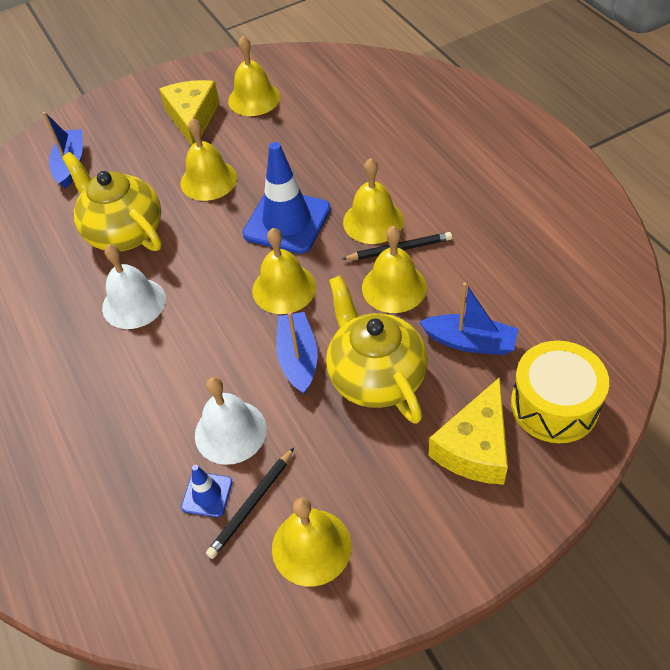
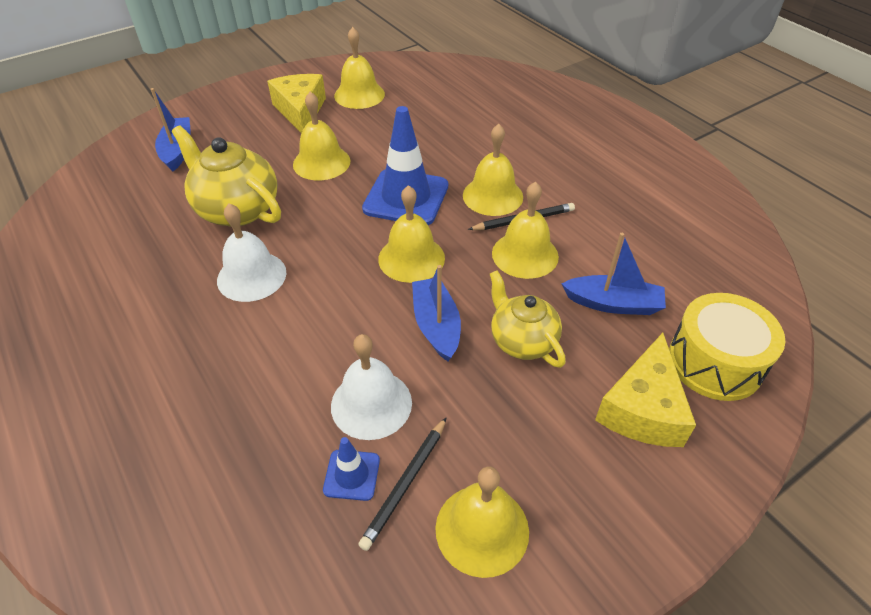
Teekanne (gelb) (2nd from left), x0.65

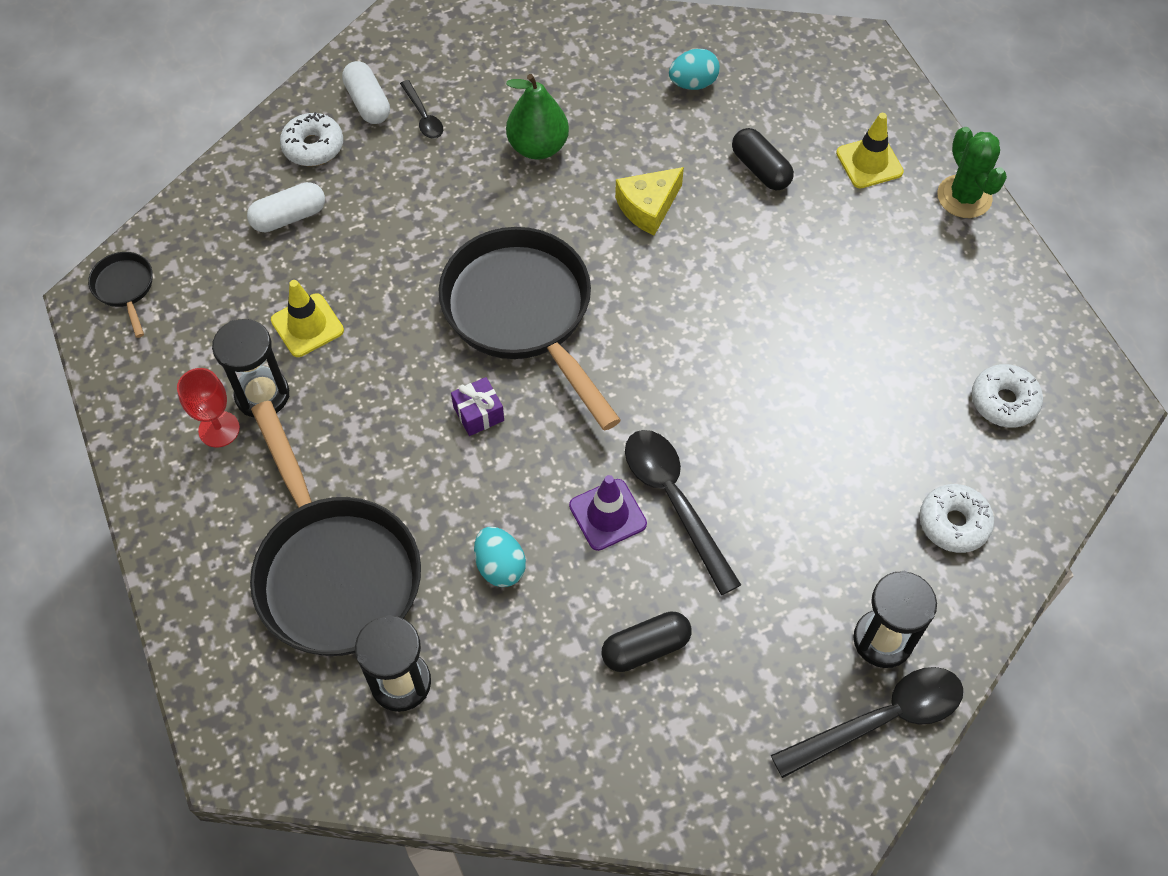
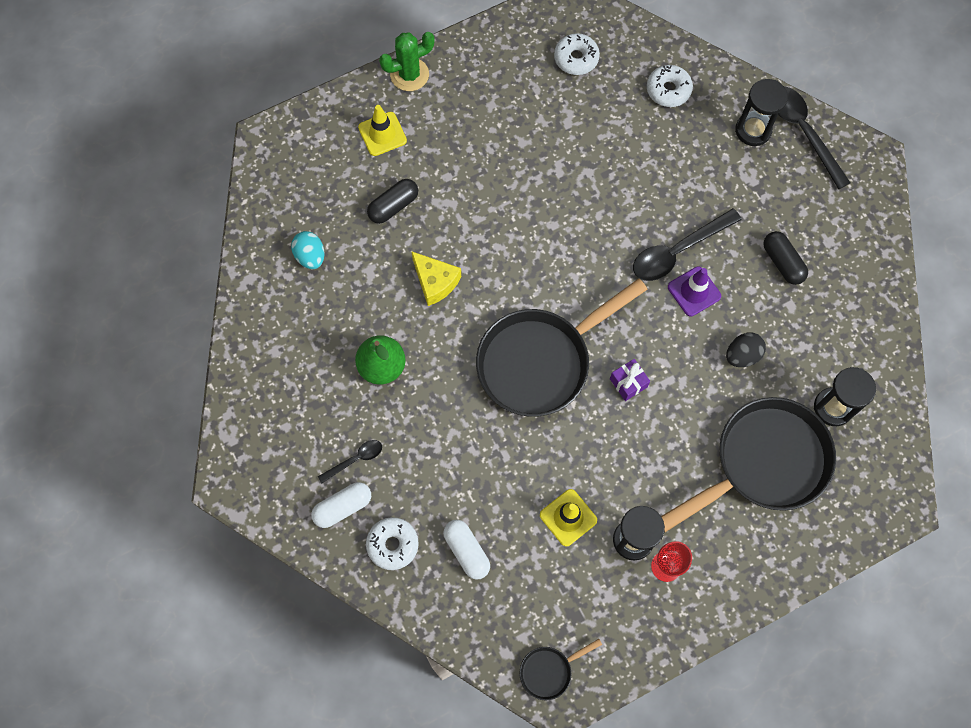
Ei (türkis) (1st from left) → Ei (schwarz)

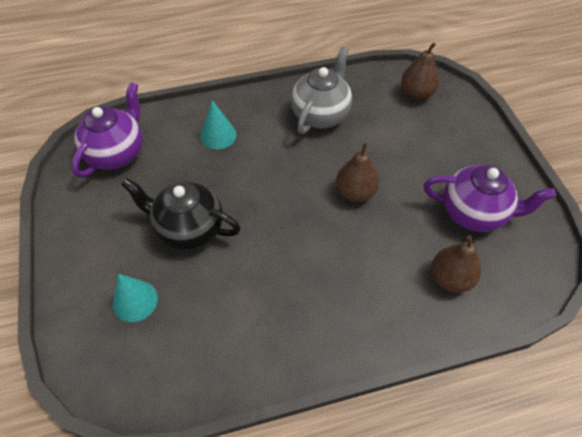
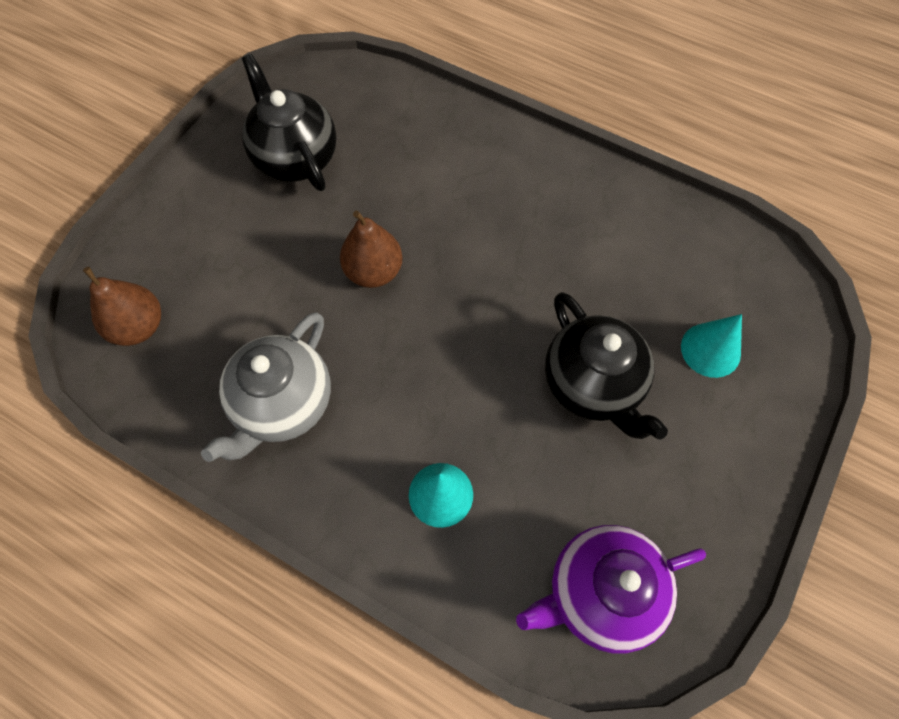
Teekanne (grau), 45 degrees counterclockwise
Teekanne (lila) (2nd from left) → Teekanne (schwarz) (1st from left)
Birne (braun) (3rd from left) → -

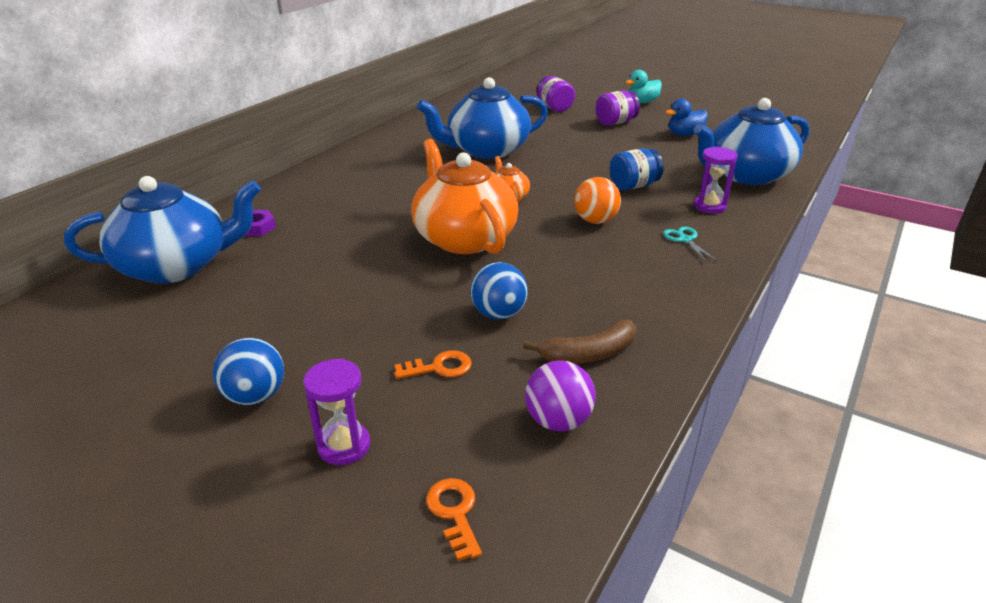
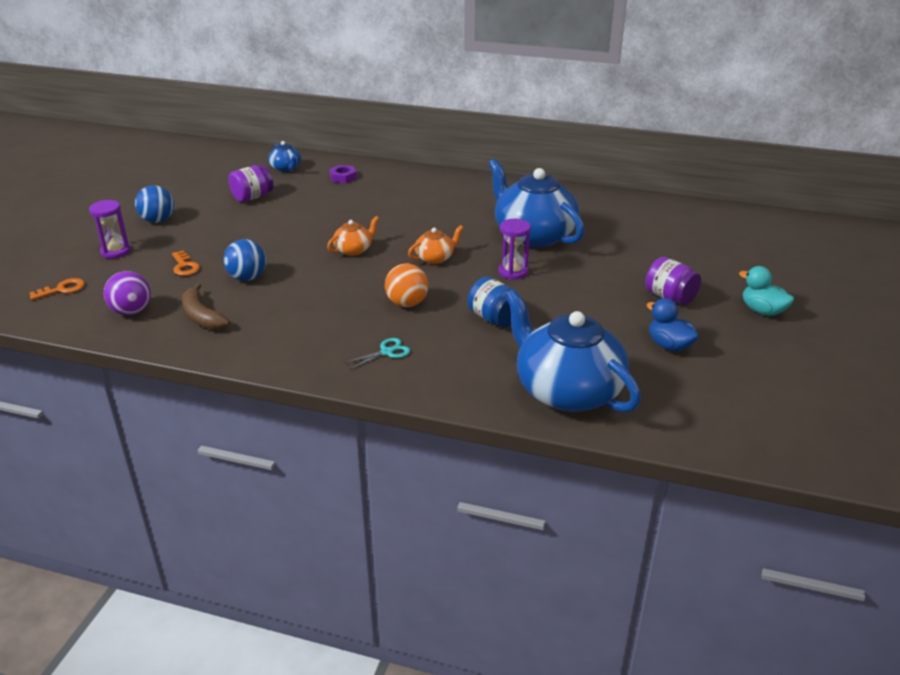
Einmachglas (lila) (1st from left), moved
Teekanne (orange) (1st from left), x0.45
Sanduhr (lila) (2nd from left), moved
Teekanne (blau) (1st from left), x0.45

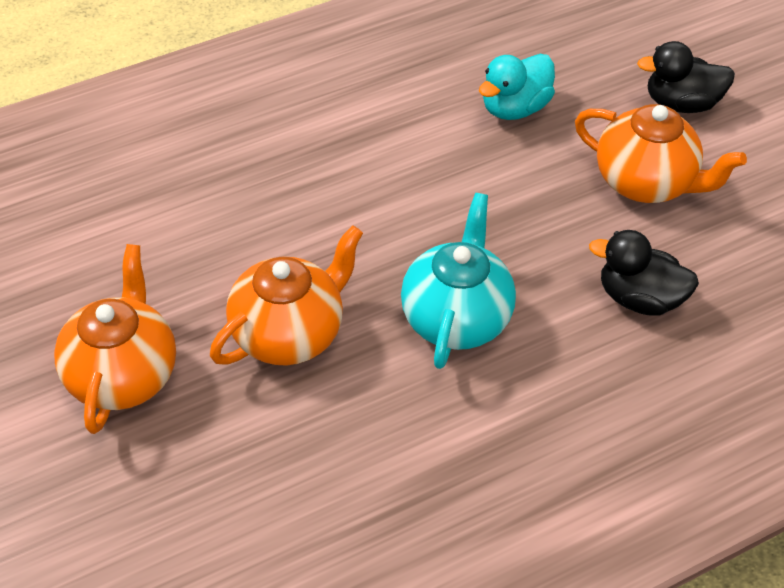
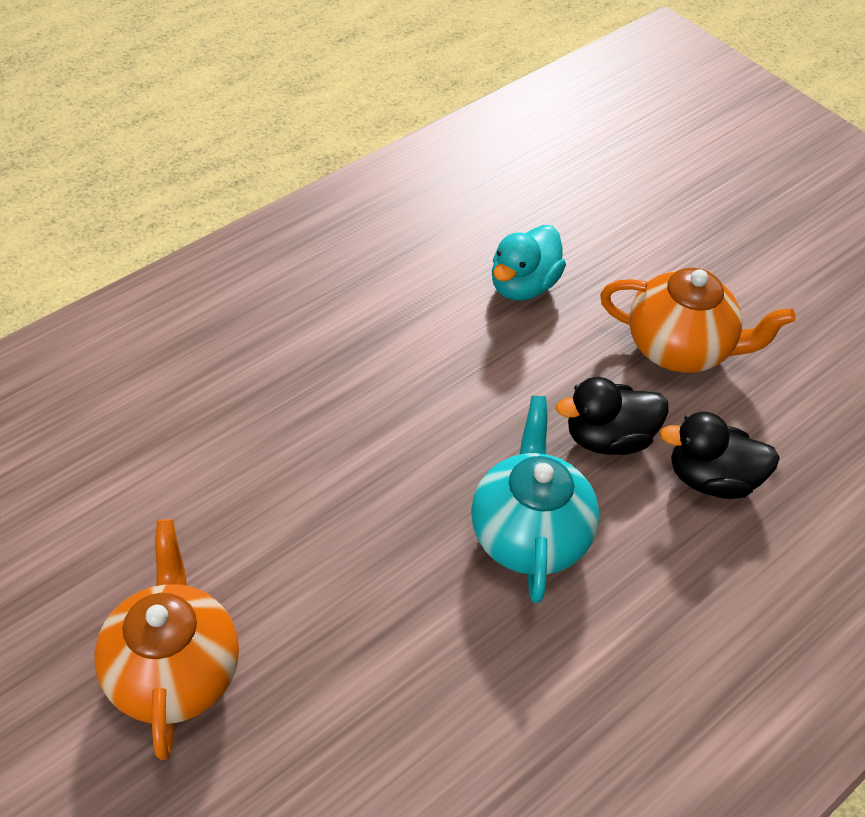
Ente (schwarz) (2nd from left in the first image) → Ente (schwarz) (1st from left), moved
Teekanne (orange) (2nd from left) → -

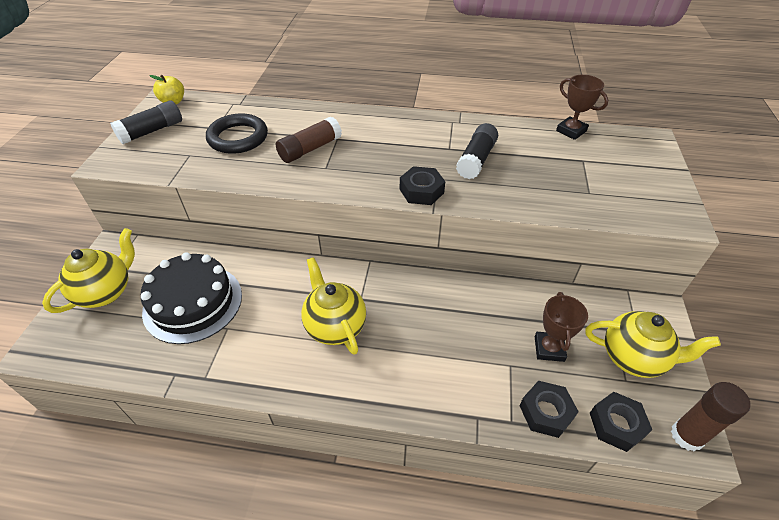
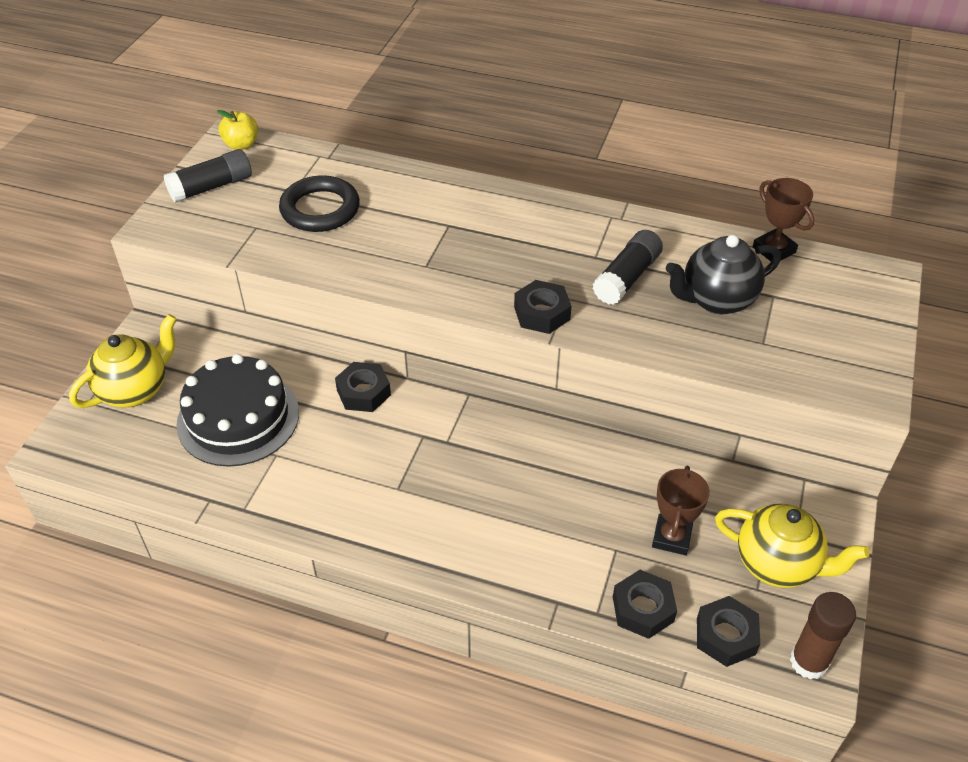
Klebestift (braun) (1st from left) → -
Teekanne (gelb) (2nd from left) → -
- → Teekanne (schwarz)
- → Sechskantmutter (schwarz) (1st from left)

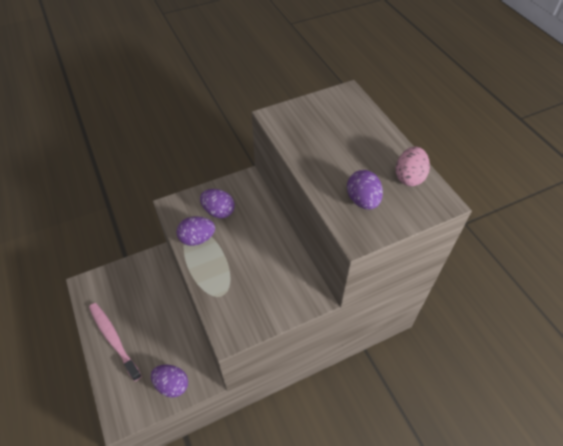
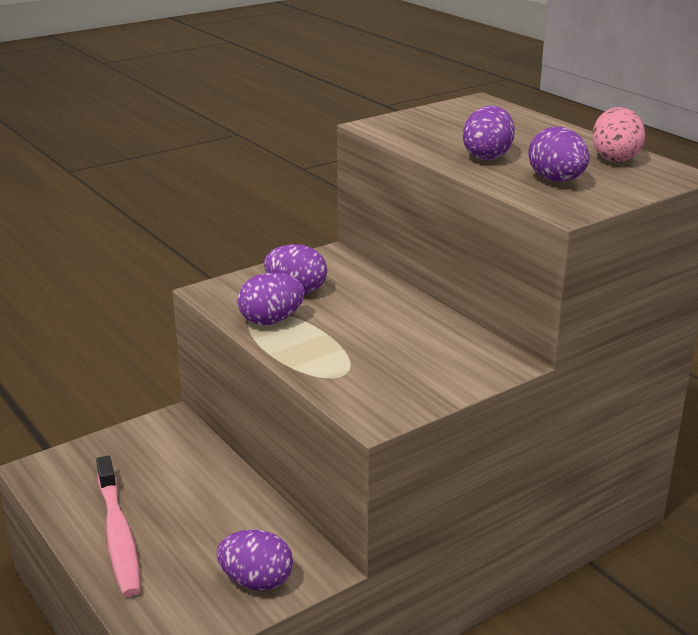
Zahnbürste (rosa), 150 degrees counterclockwise
- → Ei (lila) (4th from left)

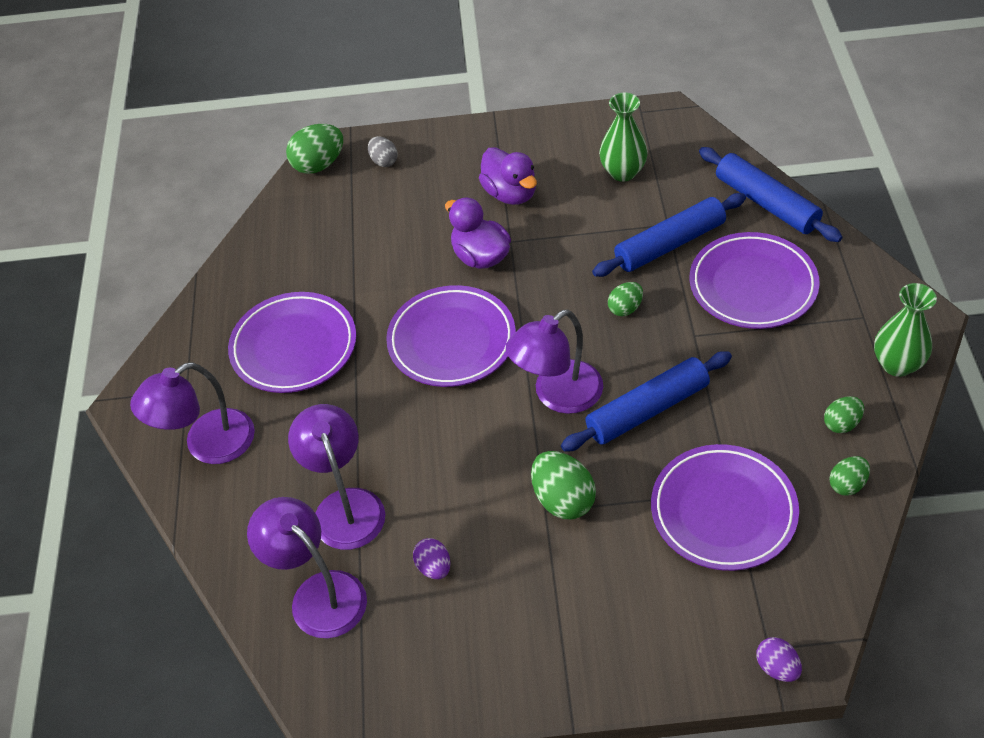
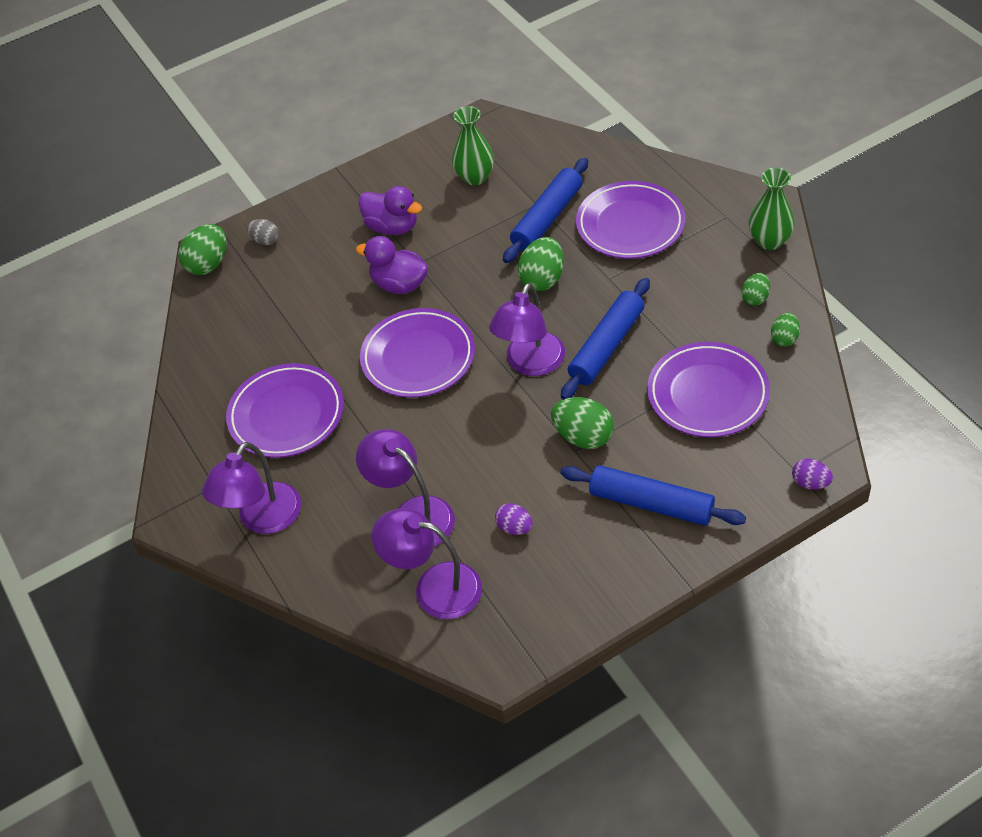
Nudelholz (blau) (3rd from left), moved
Ei (grün) (3rd from left in the first image) → Ei (grün) (2nd from left), x1.68

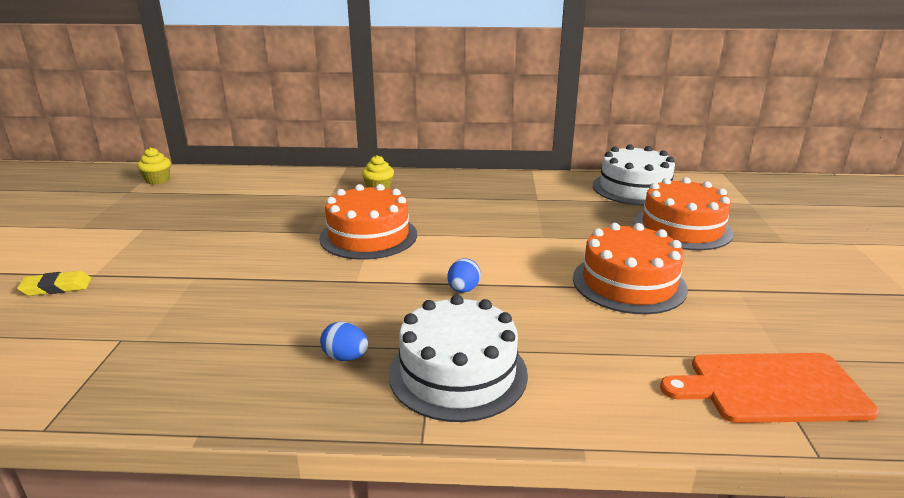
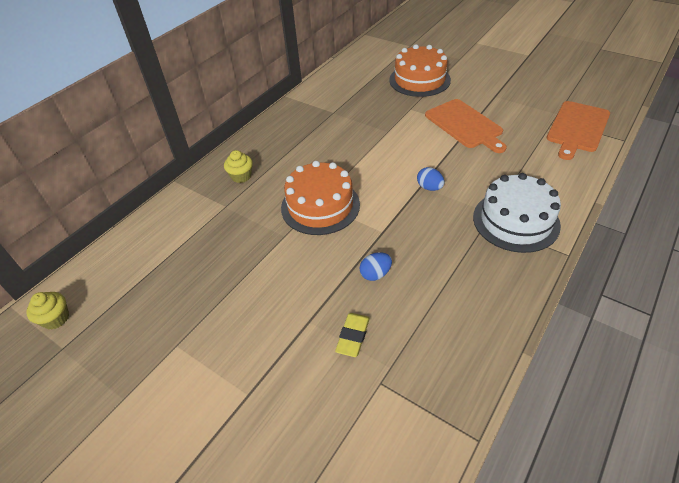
Kuchen (weiß) (2nd from left) → -
Kuchen (orange) (2nd from left) → Schneidebrett (orange) (1st from left)
Radiergummi (gelb), moved
Ei (blau) (1st from left), moved

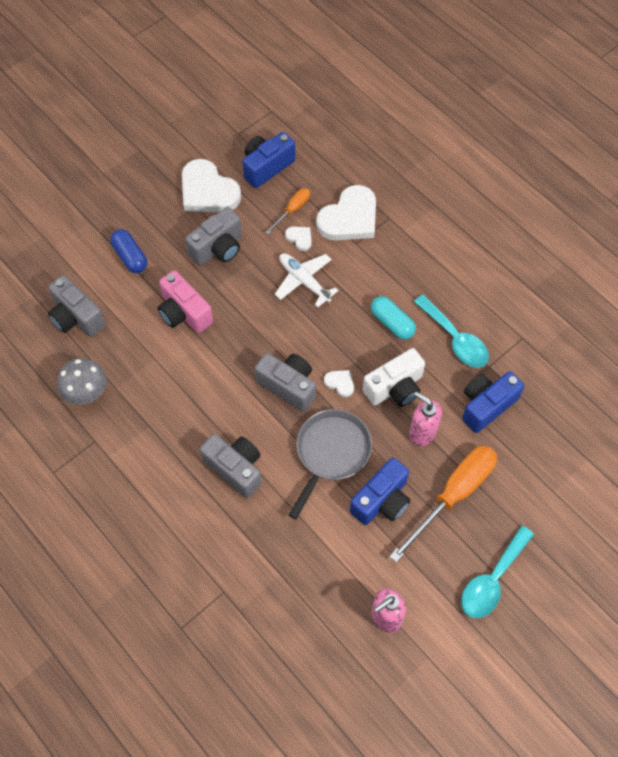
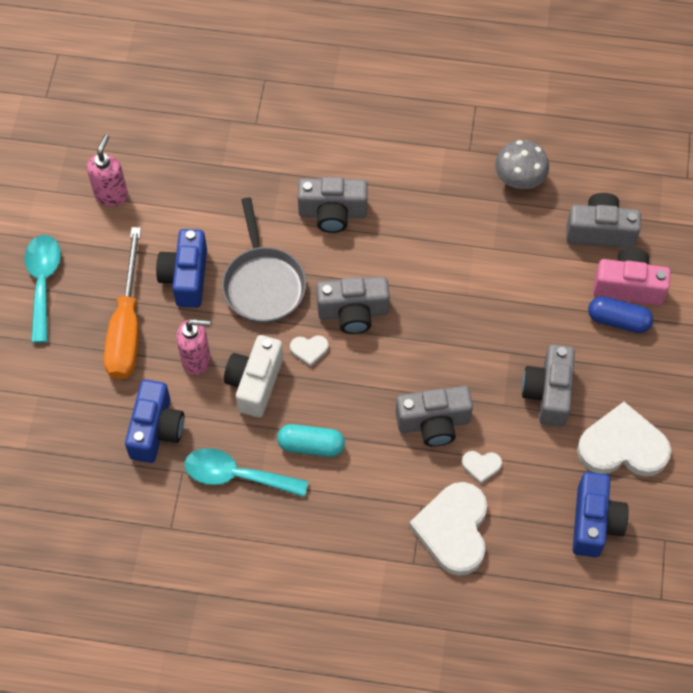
Schraubenzieher (orange) (1st from left) → -
Flugzeug (weiß) → Kamera (grau) (3rd from left)
Kamera (rosa), moved

